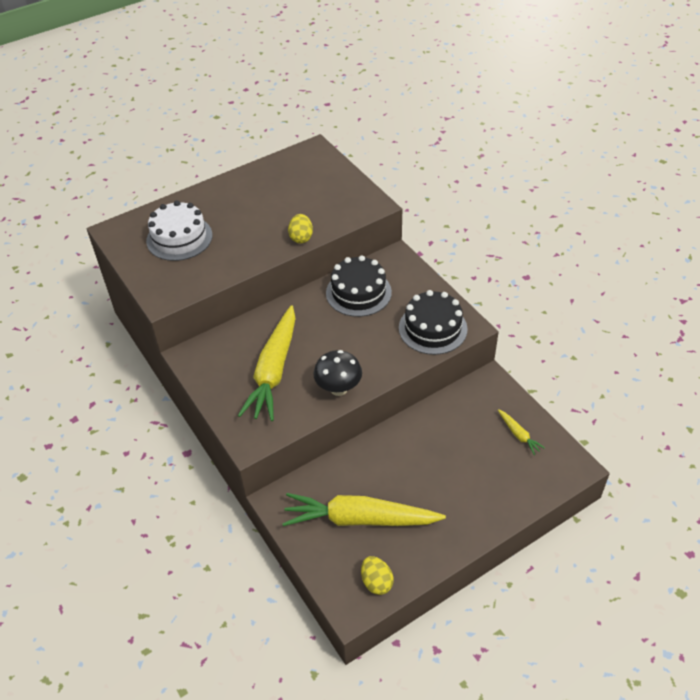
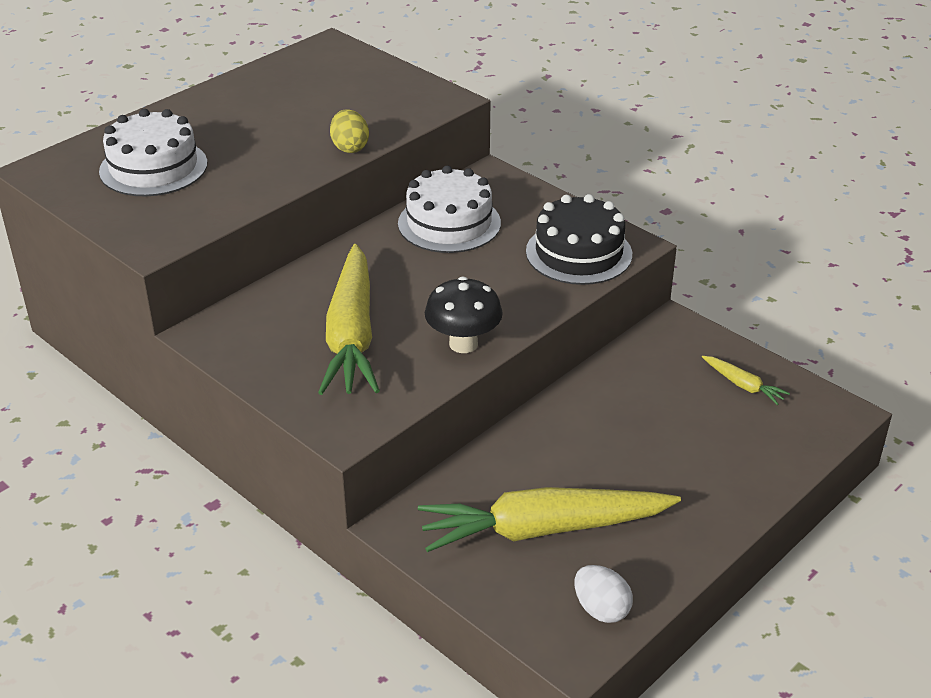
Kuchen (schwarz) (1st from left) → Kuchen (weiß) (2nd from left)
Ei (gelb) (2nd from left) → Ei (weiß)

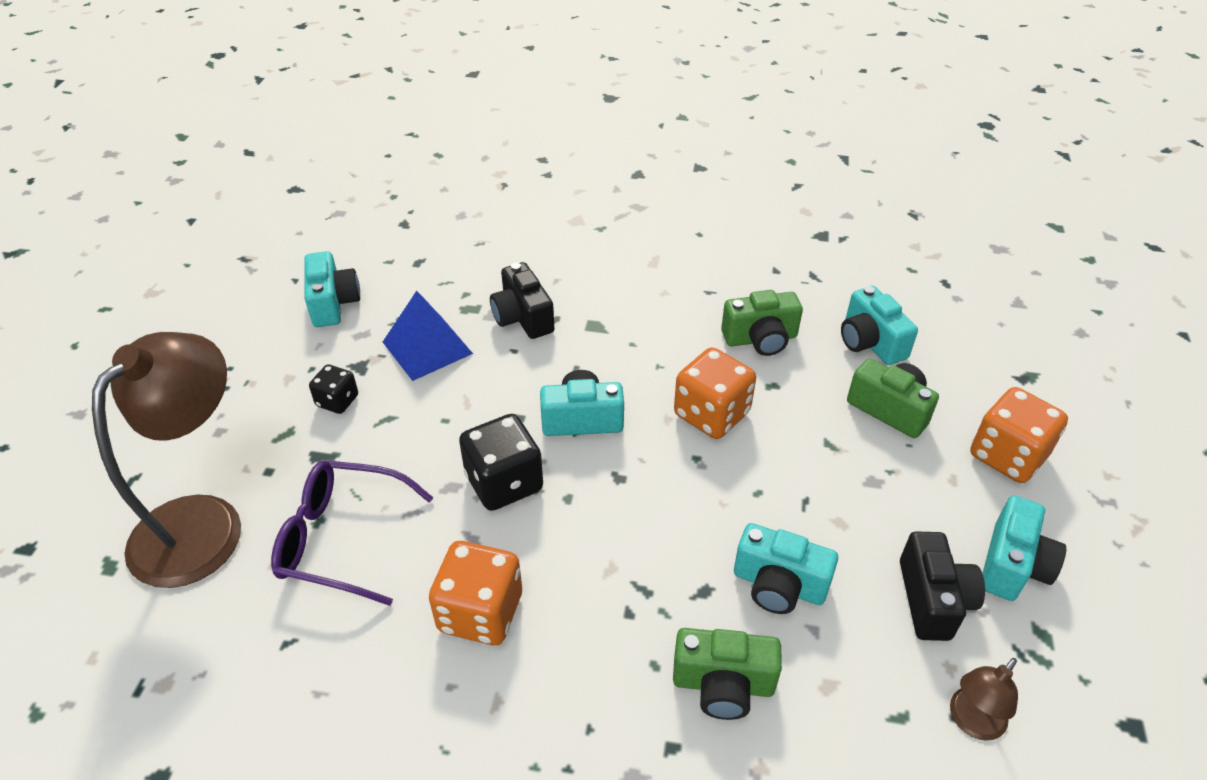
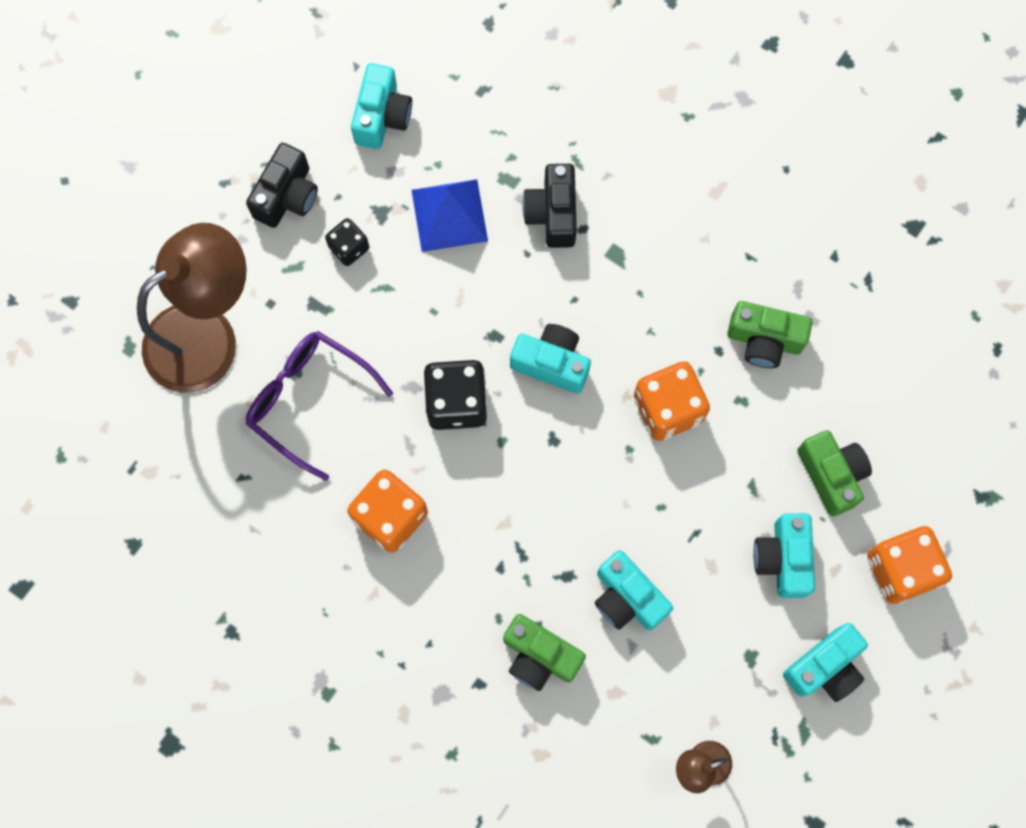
Kamera (türkis) (4th from left), moved
Kamera (schwarz) (2nd from left in the first image) → Kamera (schwarz) (1st from left), moved

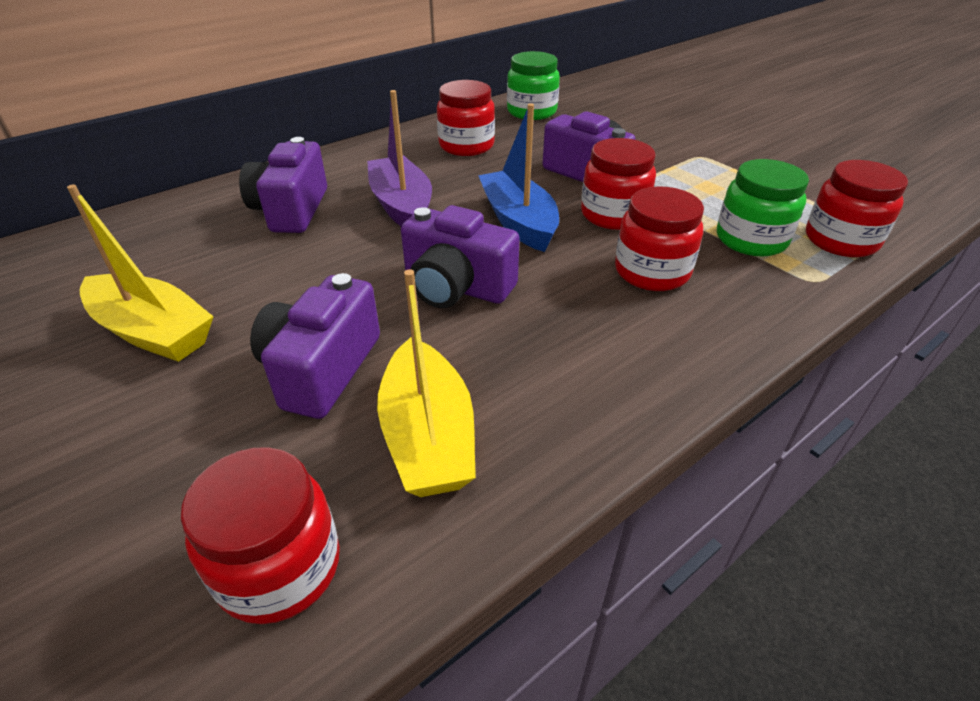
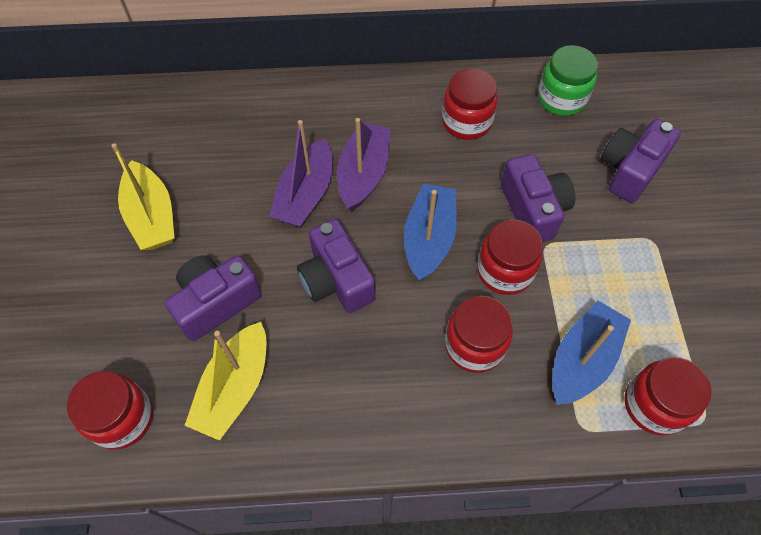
Kamera (lila) (1st from left in the first image) → Kamera (lila) (4th from left), moved
Einmachglas (grün) (2nd from left) → Boot (blau) (2nd from left)
- → Boot (lila) (1st from left)

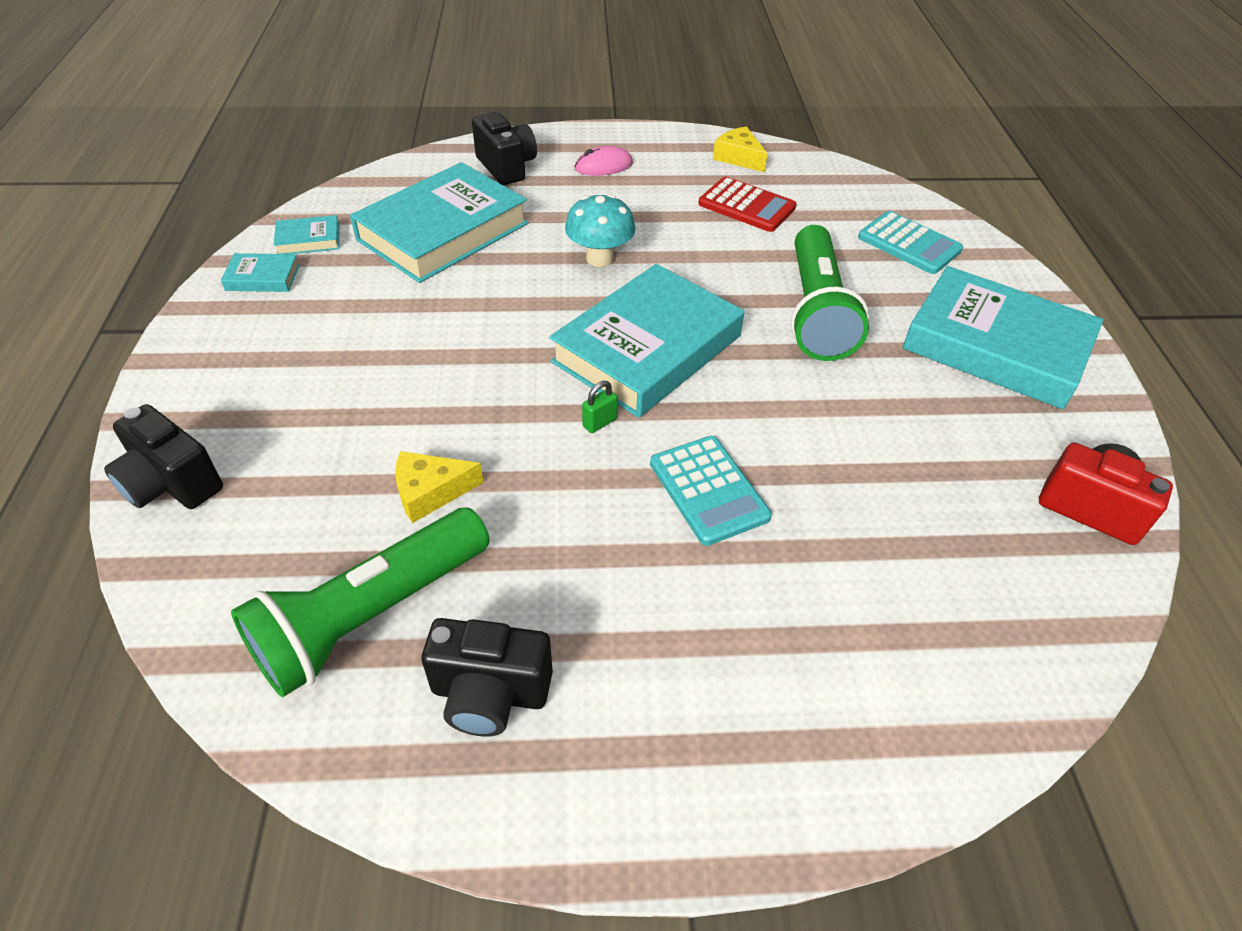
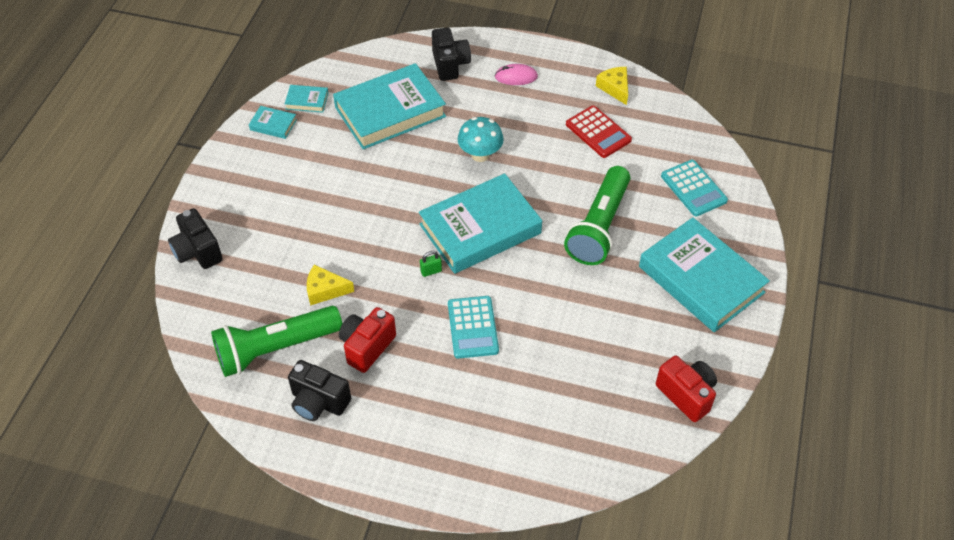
- → Kamera (rot) (1st from left)

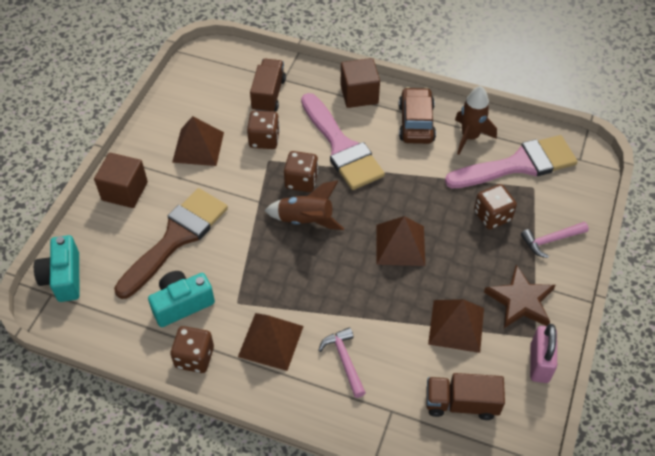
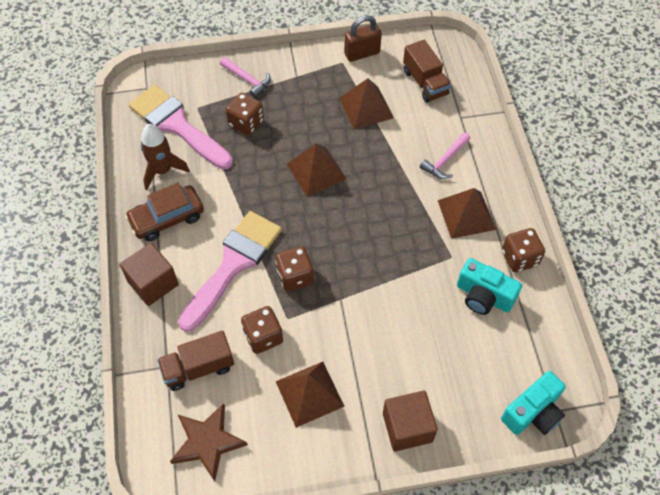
Rakete (braun) (1st from left) → -
Pinsel (braun) → -
Stern (braun), moved
Vorhängeschloss (rosa) → Vorhängeschloss (braun)

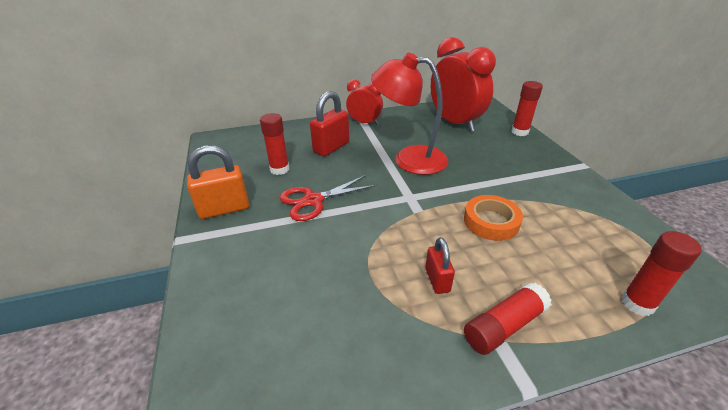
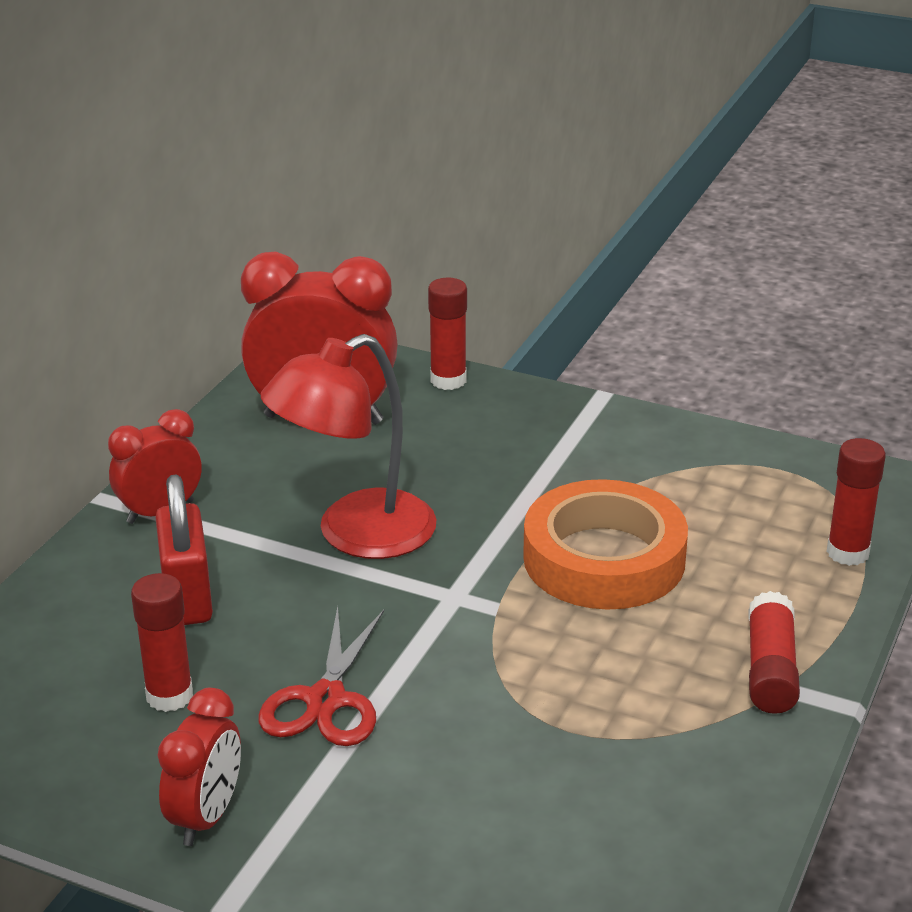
Vorhängeschloss (orange) → Wecker (rot) (2nd from left)
Klebeband (orange), x1.64
Vorhängeschloss (rot) (2nd from left) → -

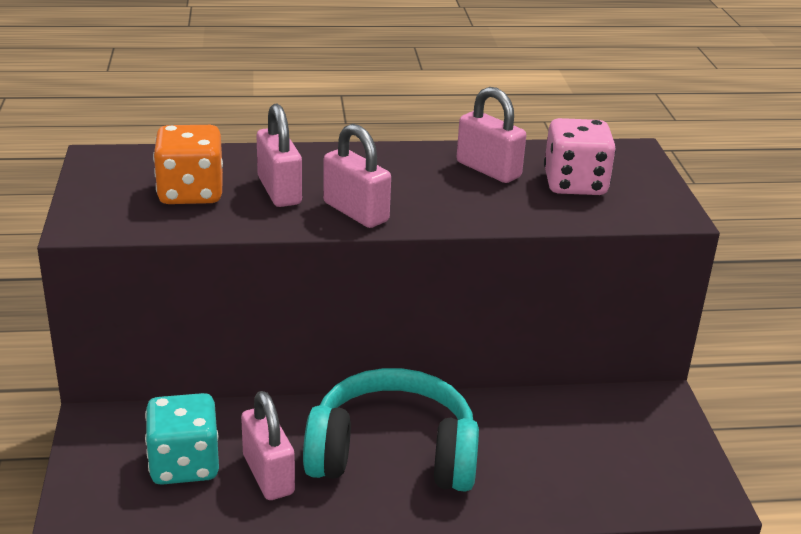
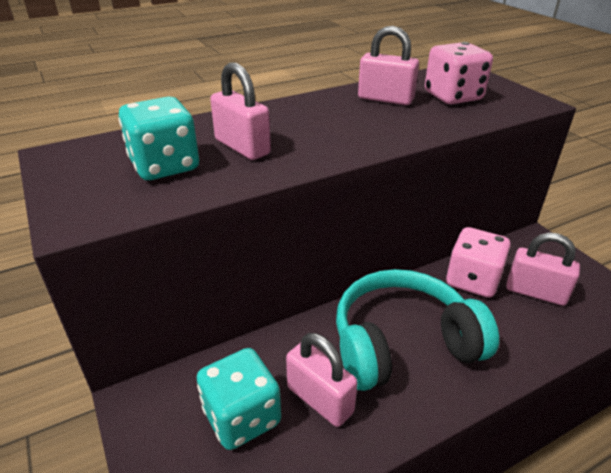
Vorhängeschloss (rosa) (3rd from left in the first image) → Vorhängeschloss (rosa) (4th from left), moved
Spielwürfel (orange) → Spielwürfel (türkis) (1st from left)
- → Spielwürfel (rosa) (2nd from left)

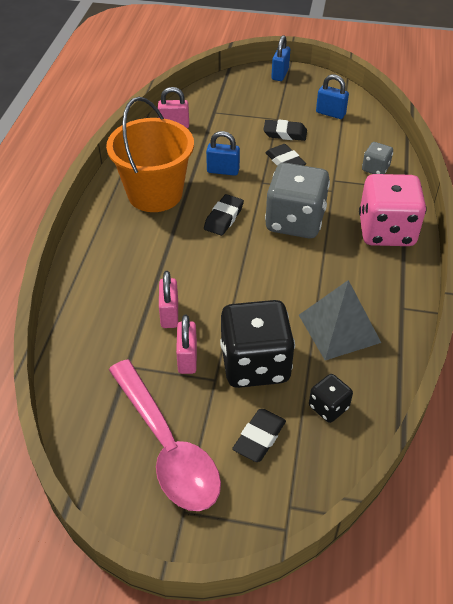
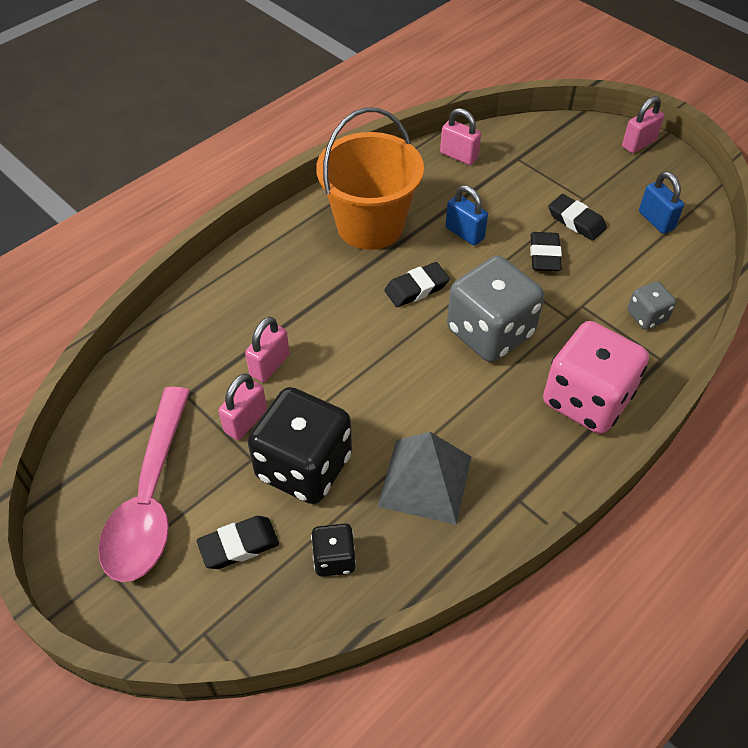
Vorhängeschloss (blau) (2nd from left) → Vorhängeschloss (rosa) (4th from left)

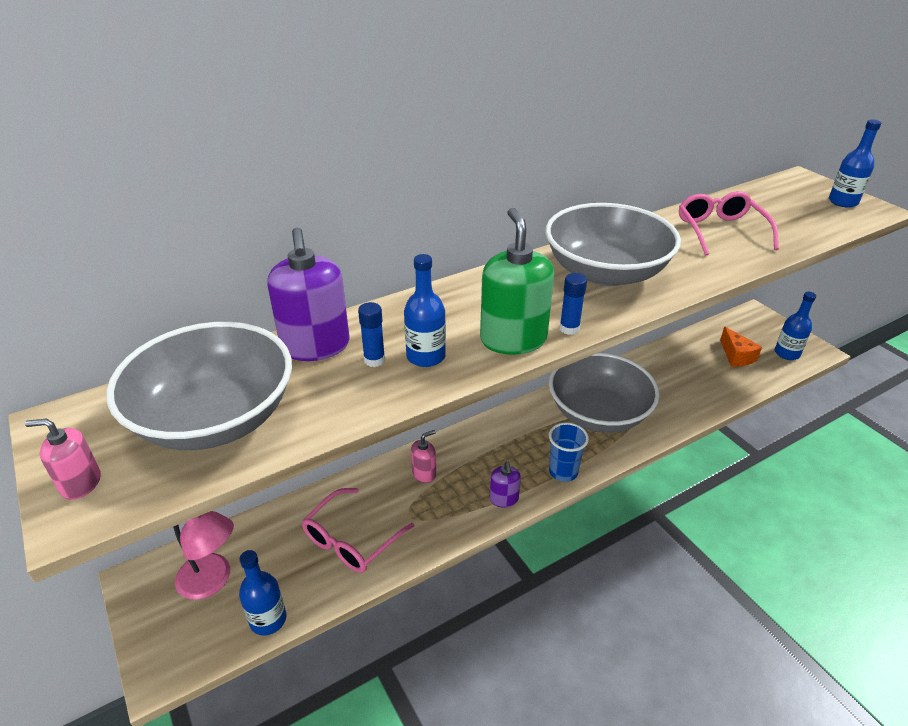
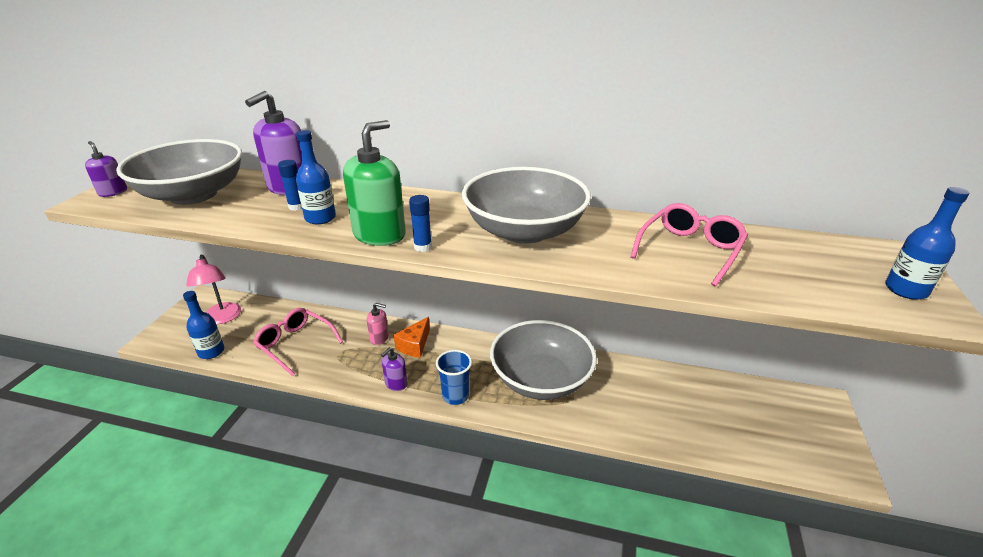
Flasche (blau) (3rd from left) → -
Käse (orange), moved
Seifenspender (rosa) (1st from left) → Seifenspender (lila) (1st from left)
Brille (rosa) (1st from left), 45 degrees clockwise

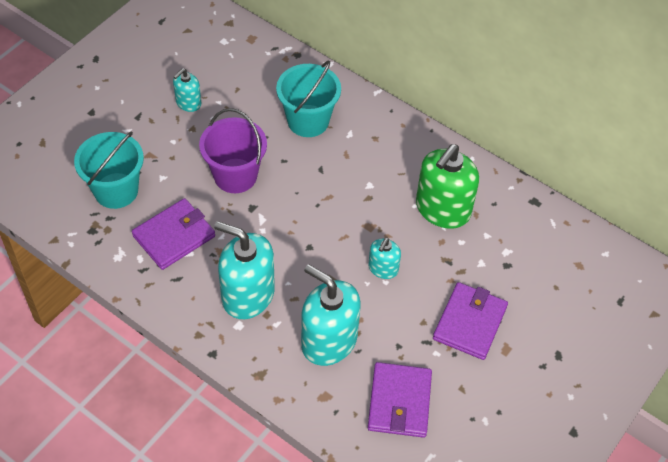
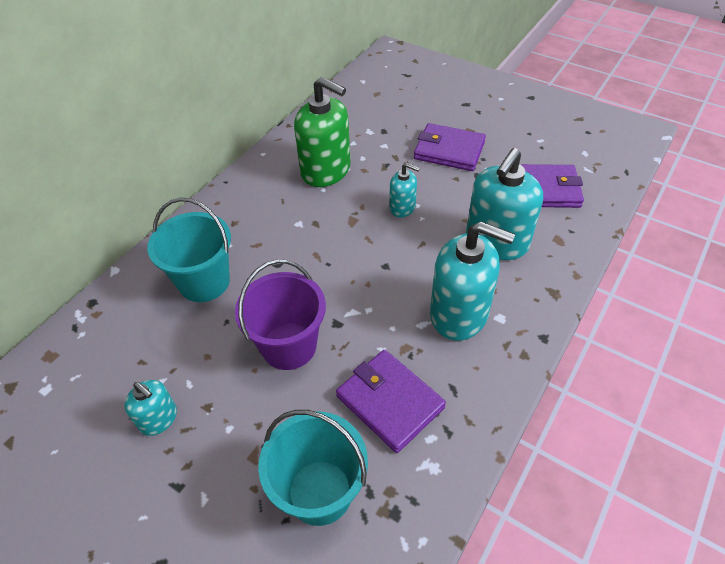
Seifenspender (türkis) (2nd from left in the first image) → Seifenspender (türkis) (3rd from left), 90 degrees counterclockwise

